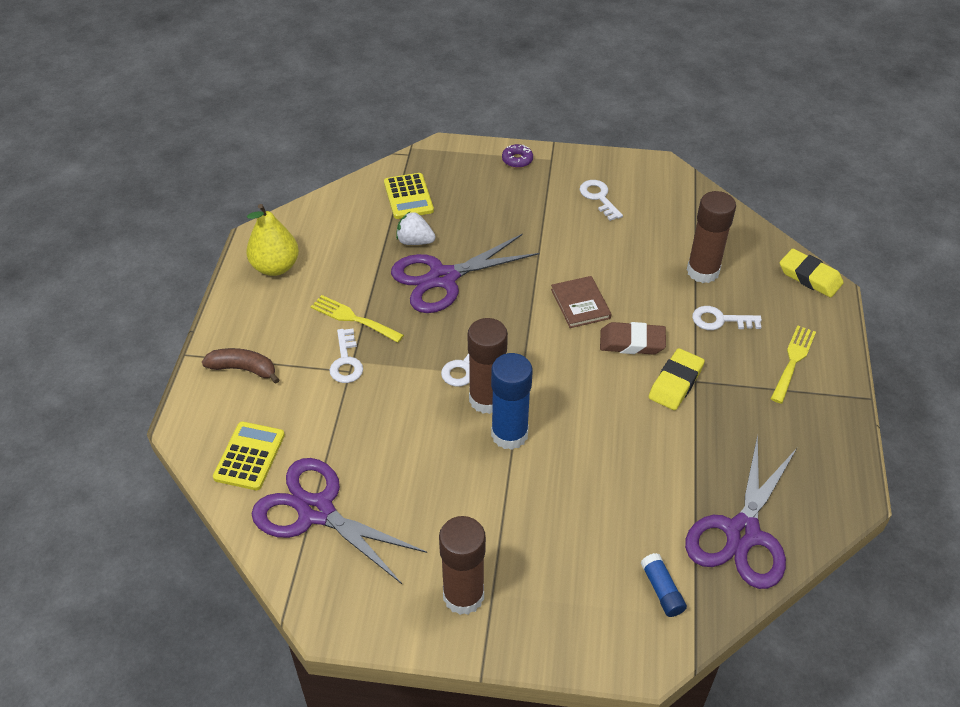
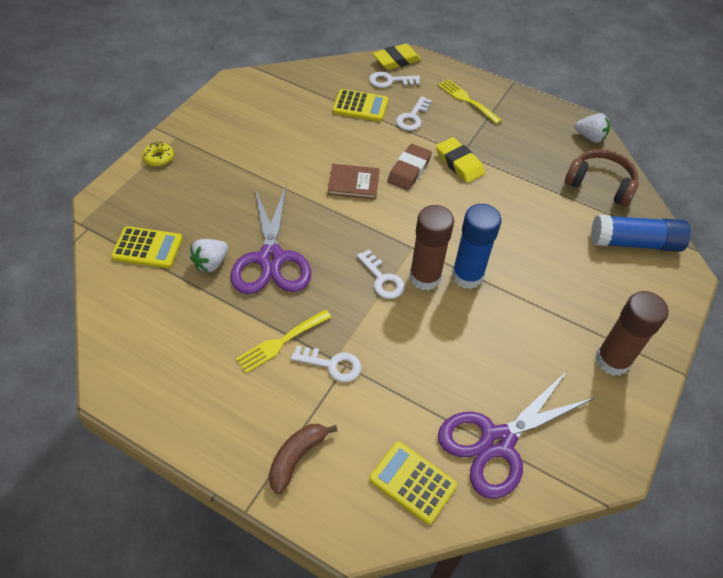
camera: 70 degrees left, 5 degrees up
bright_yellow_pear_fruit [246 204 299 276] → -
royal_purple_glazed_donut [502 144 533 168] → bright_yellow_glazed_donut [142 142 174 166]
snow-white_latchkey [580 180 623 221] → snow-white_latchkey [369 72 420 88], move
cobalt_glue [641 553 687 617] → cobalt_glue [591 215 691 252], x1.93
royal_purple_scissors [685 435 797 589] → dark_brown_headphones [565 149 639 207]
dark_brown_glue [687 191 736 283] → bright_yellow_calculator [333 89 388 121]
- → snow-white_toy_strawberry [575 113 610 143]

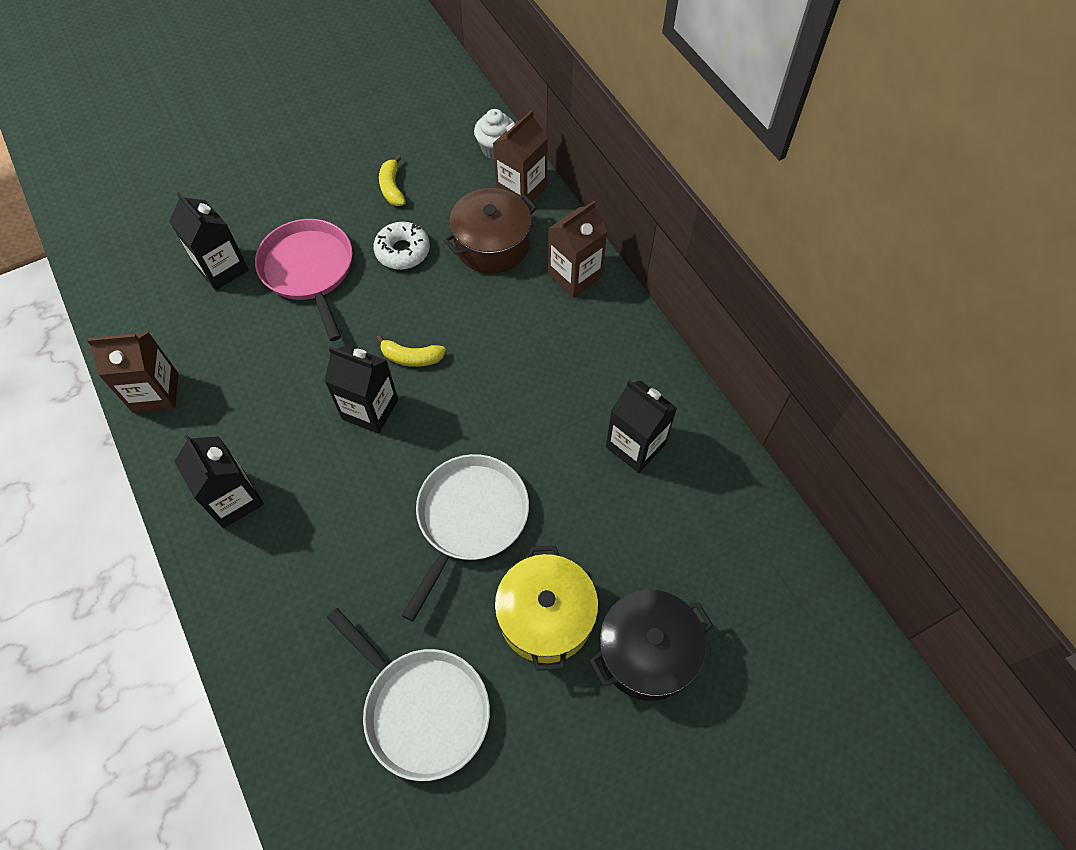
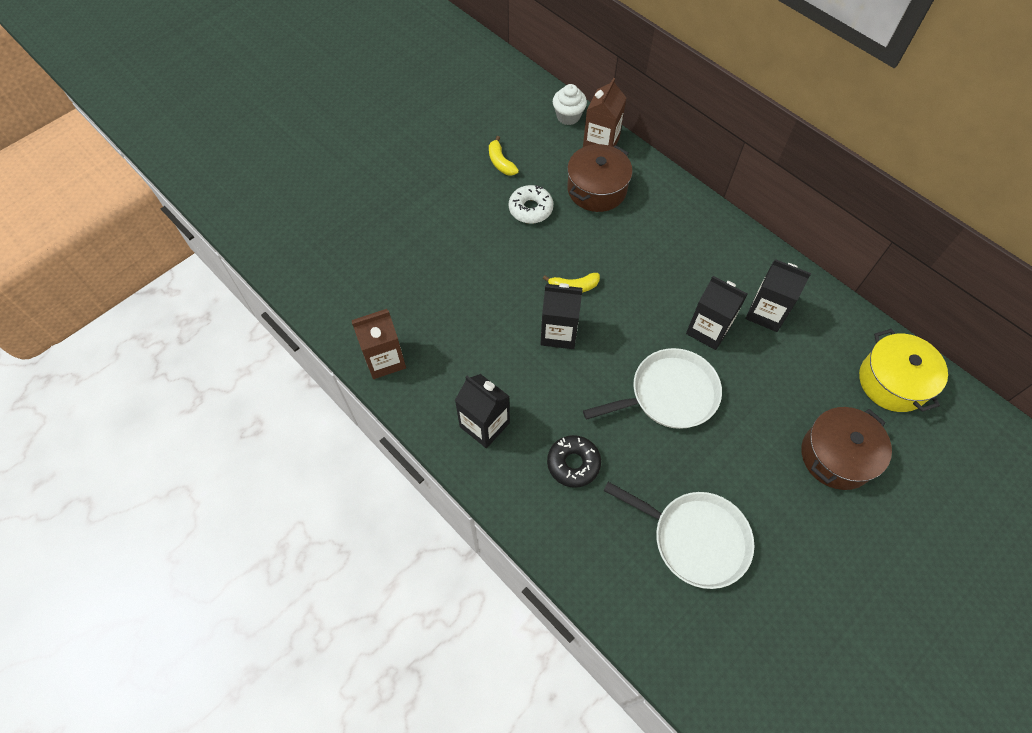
camera: 15 degrees left, 0 degrees up
ebony_milk_carton [169 192 249 290] → ebony_milk_carton [686 276 747 350], move
rosy_pan [255 219 352 341] → -
snow-white_pan [401 454 529 622] → snow-white_pan [583 348 722 429], 60 degrees clockwise
bright_yellow_pot [495 546 598 671] → bright_yellow_pot [859 329 948 412], move
dark_brown_milk_carton [548 201 608 297] → -
ebony_pot [590 590 713 701] → dark_brown_pot [801 407 892 490]
- → ebony_glazed_donut [547 435 601 488]

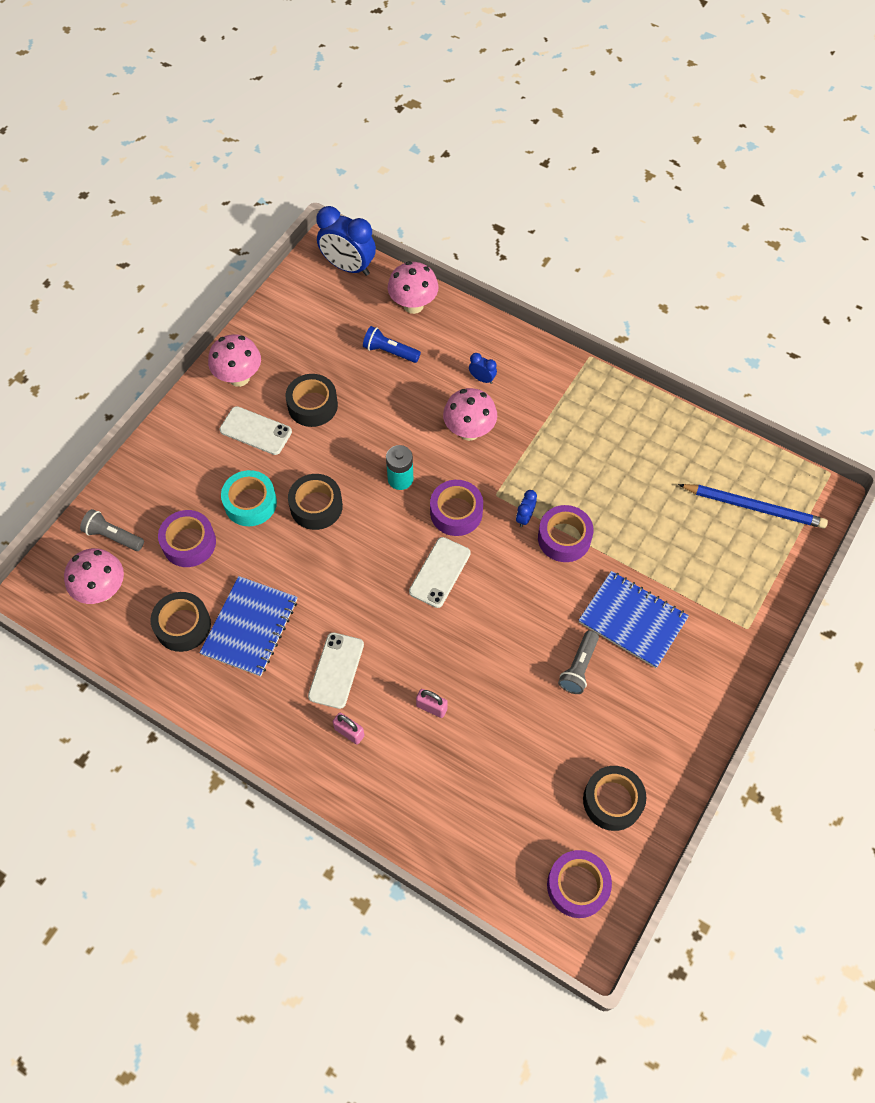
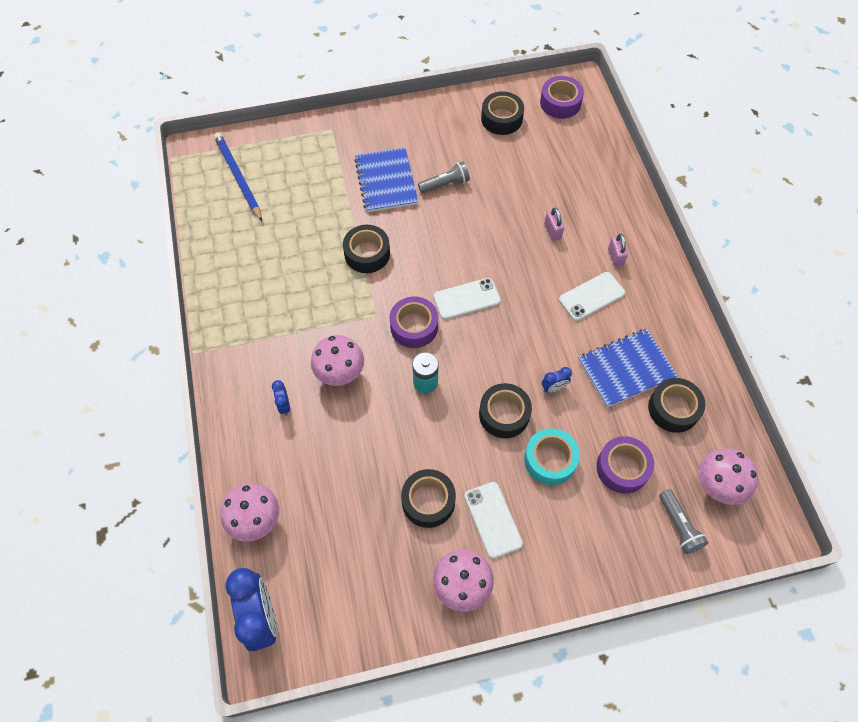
camera: 135 degrees left, 0 degrees up
cobalt_torch [363 326 421 363] → -
cobalt_alarm_clock [516 490 537 527] → cobalt_alarm_clock [542 367 572 393], move
royal_purple_sticky_tape [538 505 593 562] → ebony_sticky_tape [343 225 390 273]

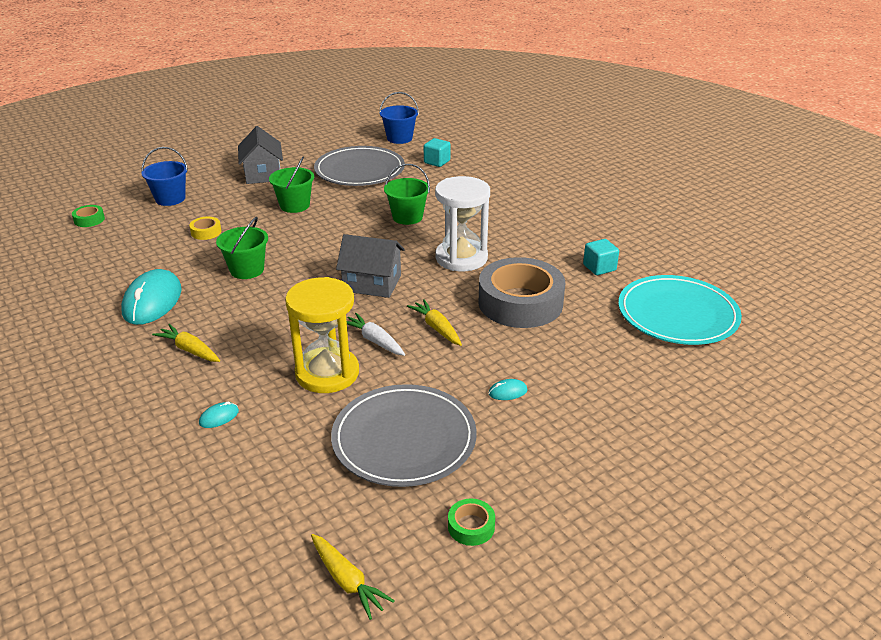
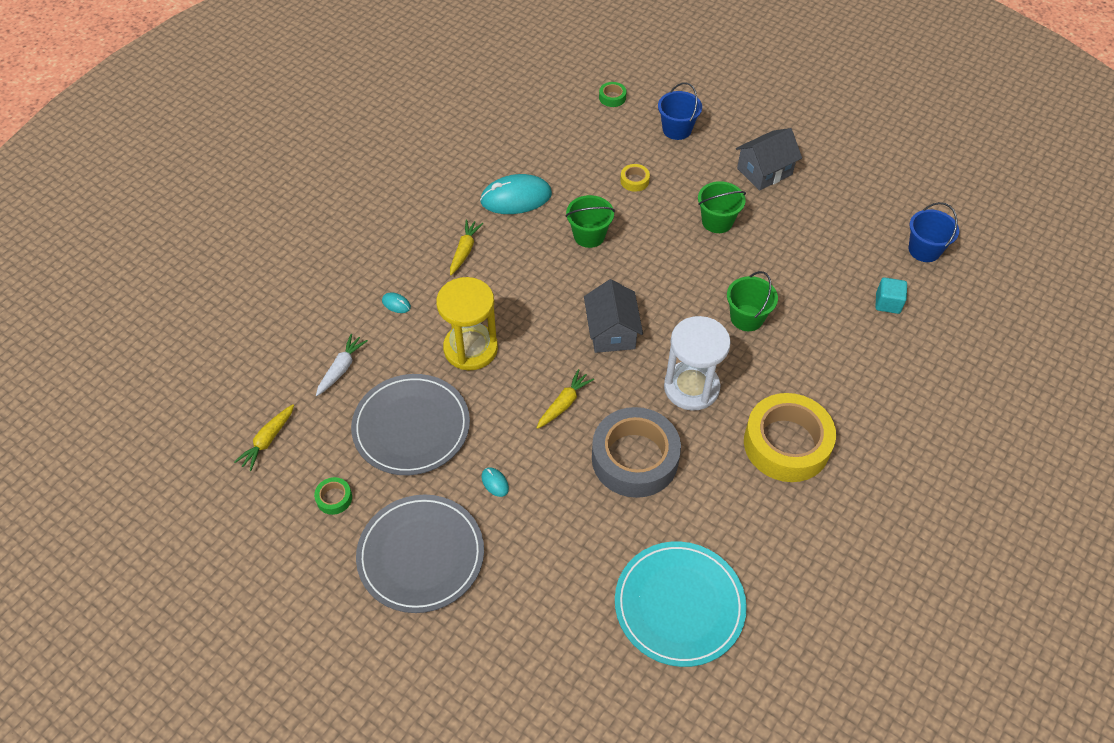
camera: 70 degrees right, 20 degrees up
ash-grey_dinner_plate [314 146 405 186] → ash-grey_dinner_plate [356 495 484 613], move
snow-white_root_vegetable [347 313 405 356] → snow-white_root_vegetable [316 334 368 396], move
teal_cube [583 239 619 275] → -
- → bright_yellow_sticky_tape [744 393 836 482]

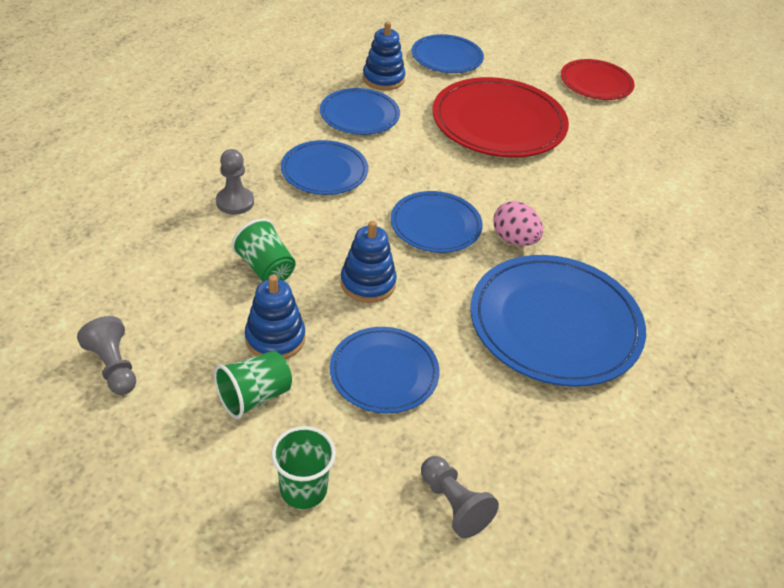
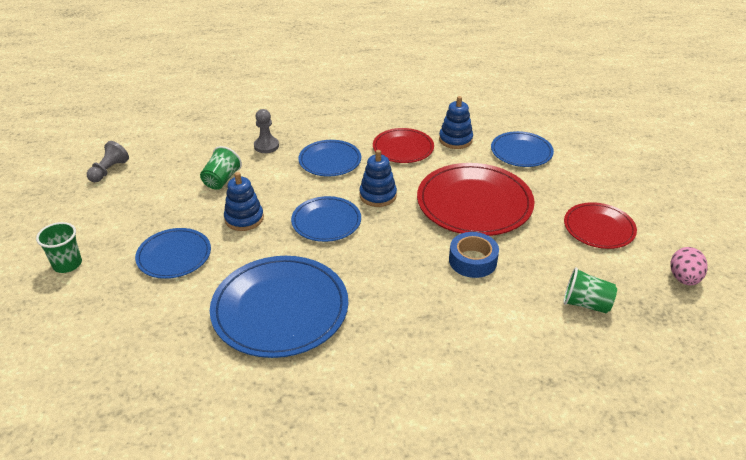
camera: 60 degrees right, 5 degrees down
leaf-green_tumbler [214 351 292 419] → leaf-green_tumbler [563 267 617 313], move
cobalt_ring_stacker [245 275 305 359] → cobalt_ring_stacker [359 150 397 207], move
cobalt_dinner_plate [320 88 400 135] → scarlet_dinner_plate [373 128 434 163]
ash-grey_chess_pawn [421 456 499 538] → -
rosy_toy_egg [493 201 543 246] → rosy_toy_egg [670 247 708 285], move
- → cobalt_sticky_tape [449 232 499 278]

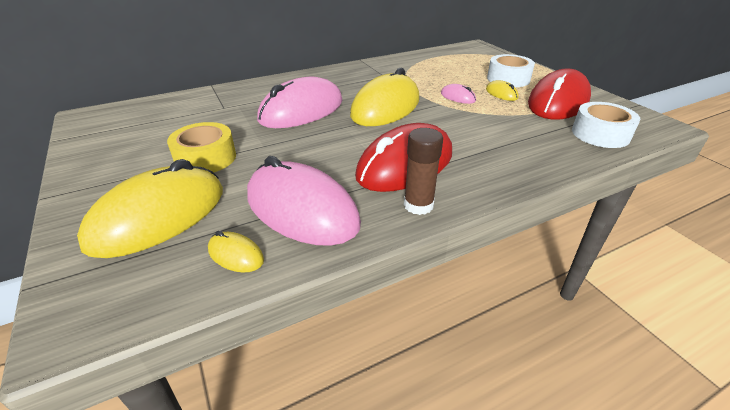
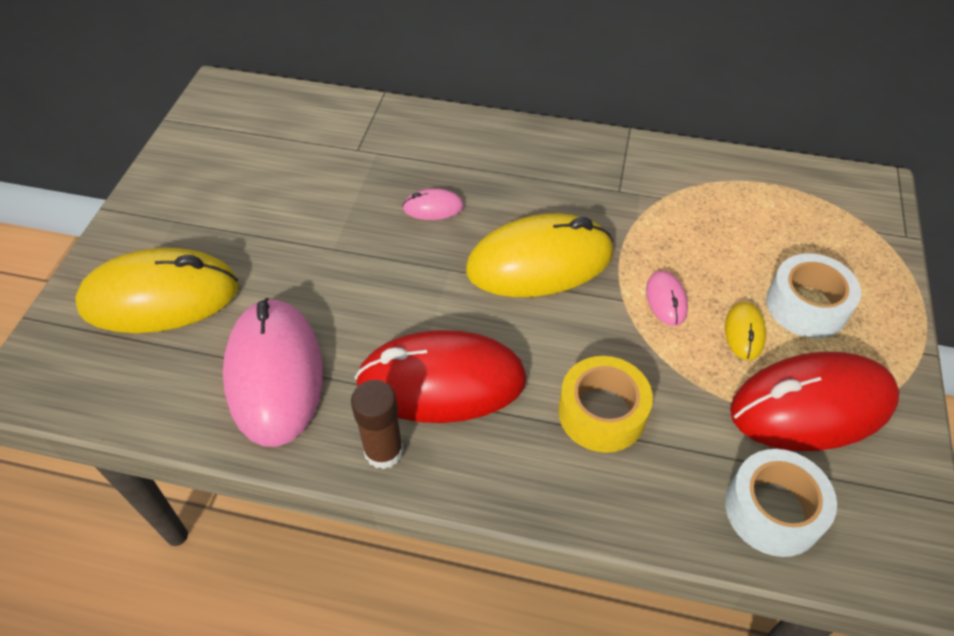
camera: 40 degrees right, 15 degrees up
bright_yellow_sticky_tape [167 122 236 173] → bright_yellow_sticky_tape [558 356 653 453], move
bright_yellow_PC_mouse [208 231 264 272] → -
rosy_PC_mouse [257 77 343 128] → rosy_PC_mouse [402 188 464 220], x0.43

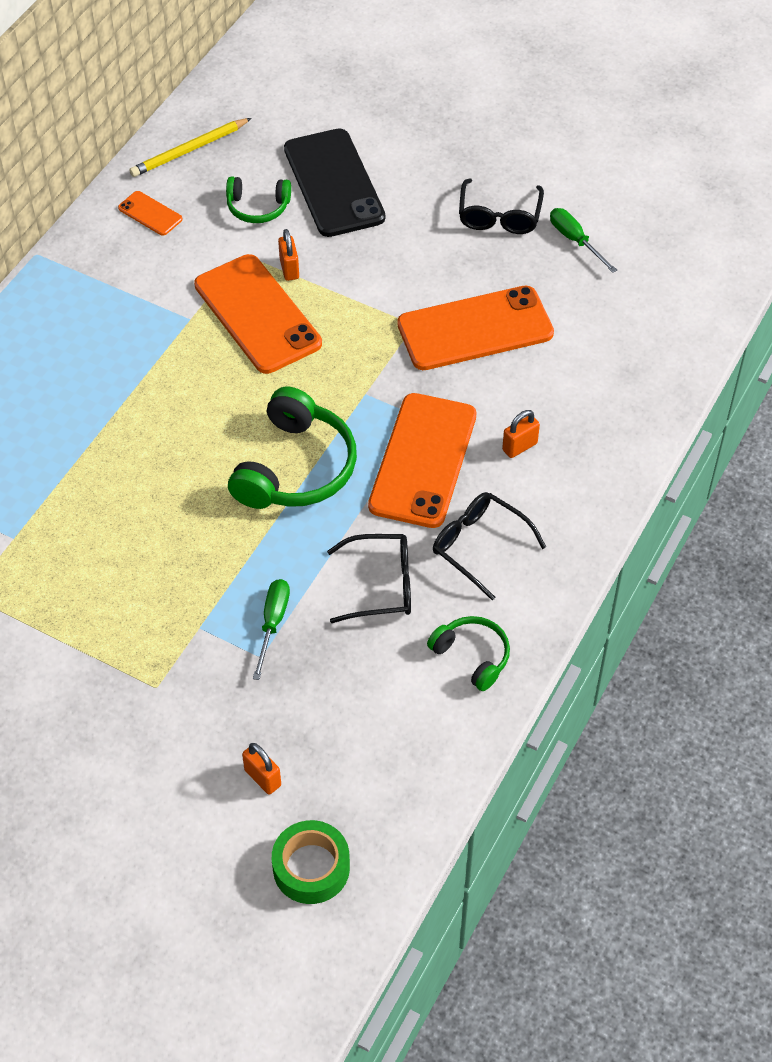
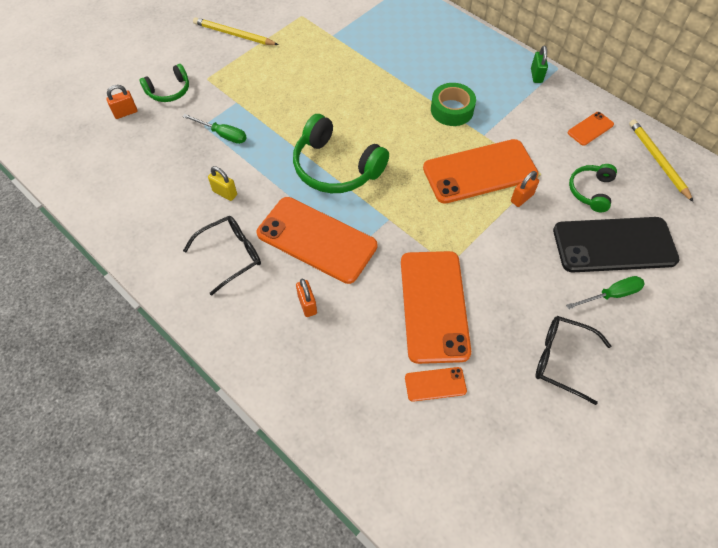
camera: 105 degrees right, 5 degrees up
leaf-green_sticky_tape [272 820 350 904] → leaf-green_sticky_tape [431 83 476 126], move
orange_small_lock [278 229 299 281] → orange_small_lock [511 171 539 207], 45 degrees counterclockwise
ebony_eyeglasses [327 534 411 623] → bright_yellow_small_lock [208 166 237 201]
leaf-green_headphones [427 616 510 691] → leaf-green_headphones [140 64 189 102], move
leaf-green_screwdriver [550 208 617 273] → leaf-green_screwdriver [566 276 645 309], move
- → bright_yellow_pencil [193 17 278 45]
- → orange_mobile_phone [405 367 467 402]
- → leaf-green_small_lock [531 45 548 83]

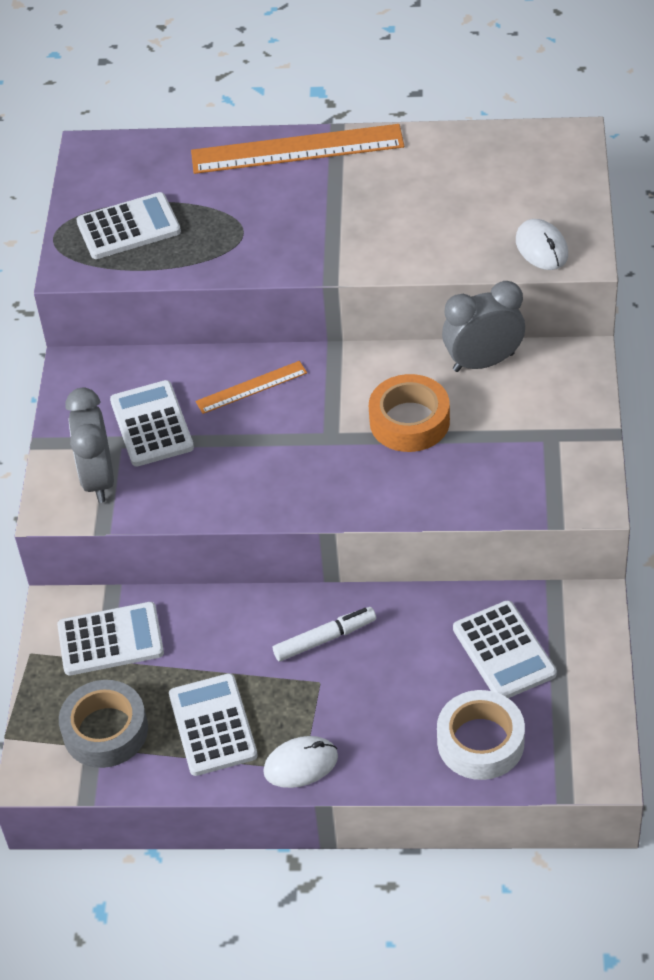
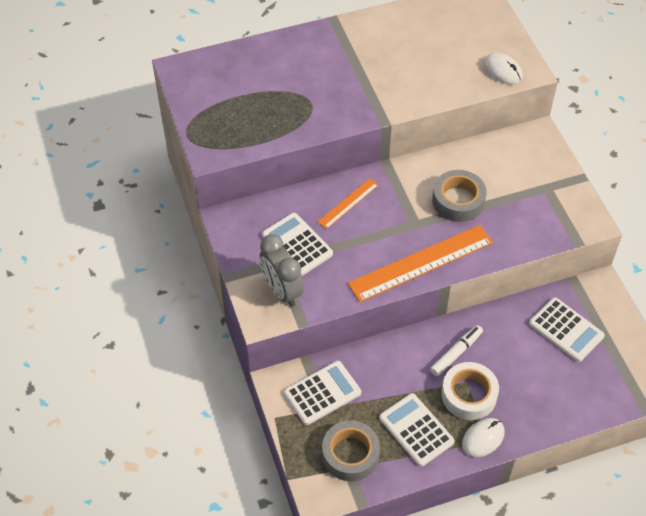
camera: 25 degrees left, 5 degrees up
snow-white_calculator [76 192 181 259] → -
orange_measuring_stick [191 124 404 174] → orange_measuring_stick [348 225 493 302], move
orange_sticky_tape [369 374 450 452] → ash-grey_sticky_tape [432 170 486 222]
snow-white_sticky_tape [437 690 525 780] → snow-white_sticky_tape [441 362 499 420], move
ash-grey_alarm_clock [442 281 525 372] → -

